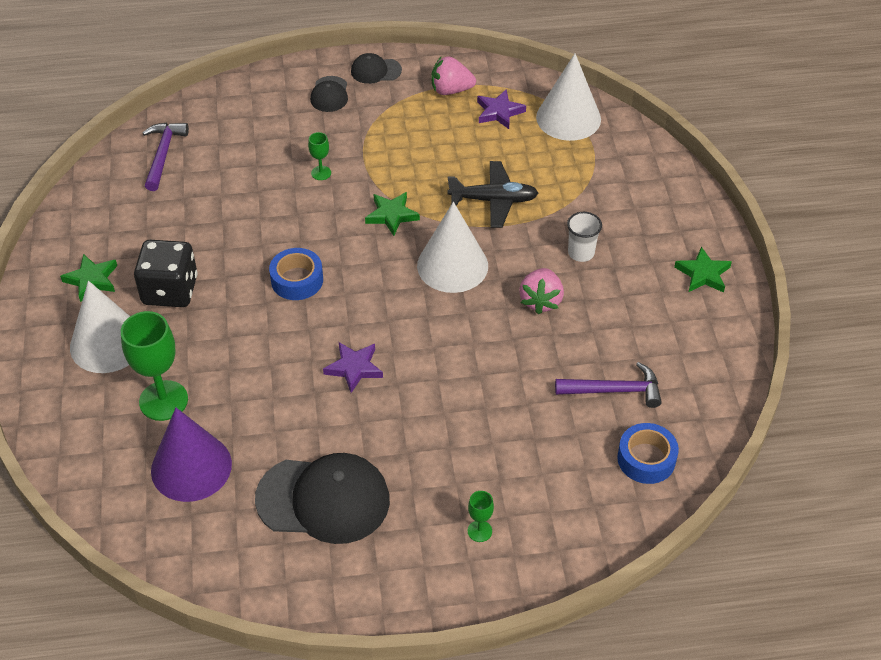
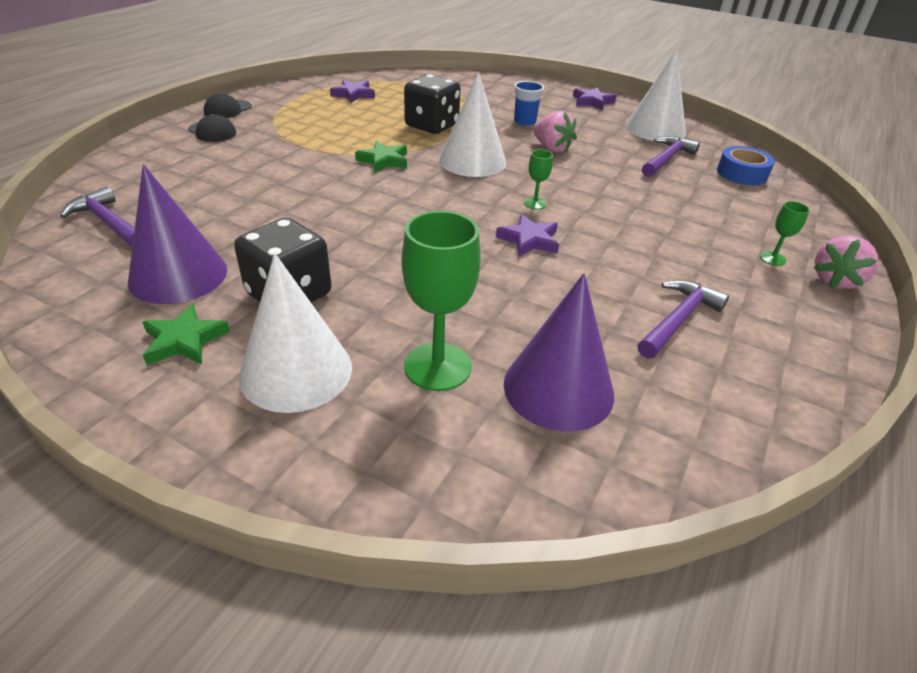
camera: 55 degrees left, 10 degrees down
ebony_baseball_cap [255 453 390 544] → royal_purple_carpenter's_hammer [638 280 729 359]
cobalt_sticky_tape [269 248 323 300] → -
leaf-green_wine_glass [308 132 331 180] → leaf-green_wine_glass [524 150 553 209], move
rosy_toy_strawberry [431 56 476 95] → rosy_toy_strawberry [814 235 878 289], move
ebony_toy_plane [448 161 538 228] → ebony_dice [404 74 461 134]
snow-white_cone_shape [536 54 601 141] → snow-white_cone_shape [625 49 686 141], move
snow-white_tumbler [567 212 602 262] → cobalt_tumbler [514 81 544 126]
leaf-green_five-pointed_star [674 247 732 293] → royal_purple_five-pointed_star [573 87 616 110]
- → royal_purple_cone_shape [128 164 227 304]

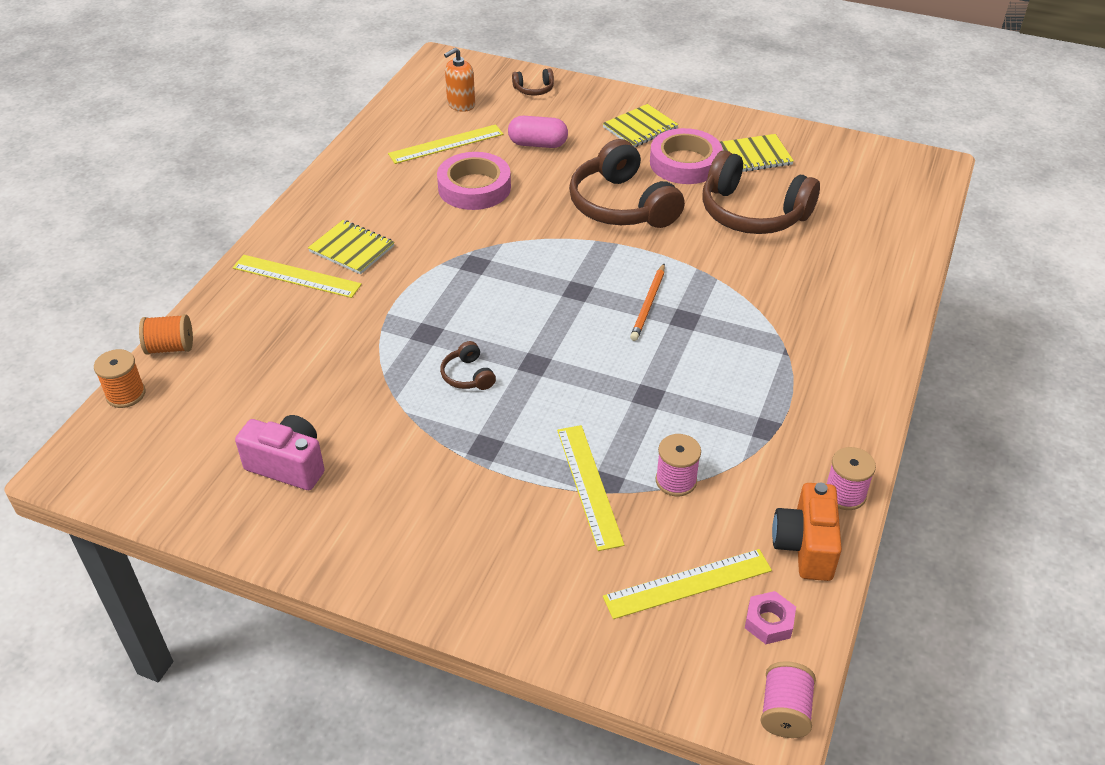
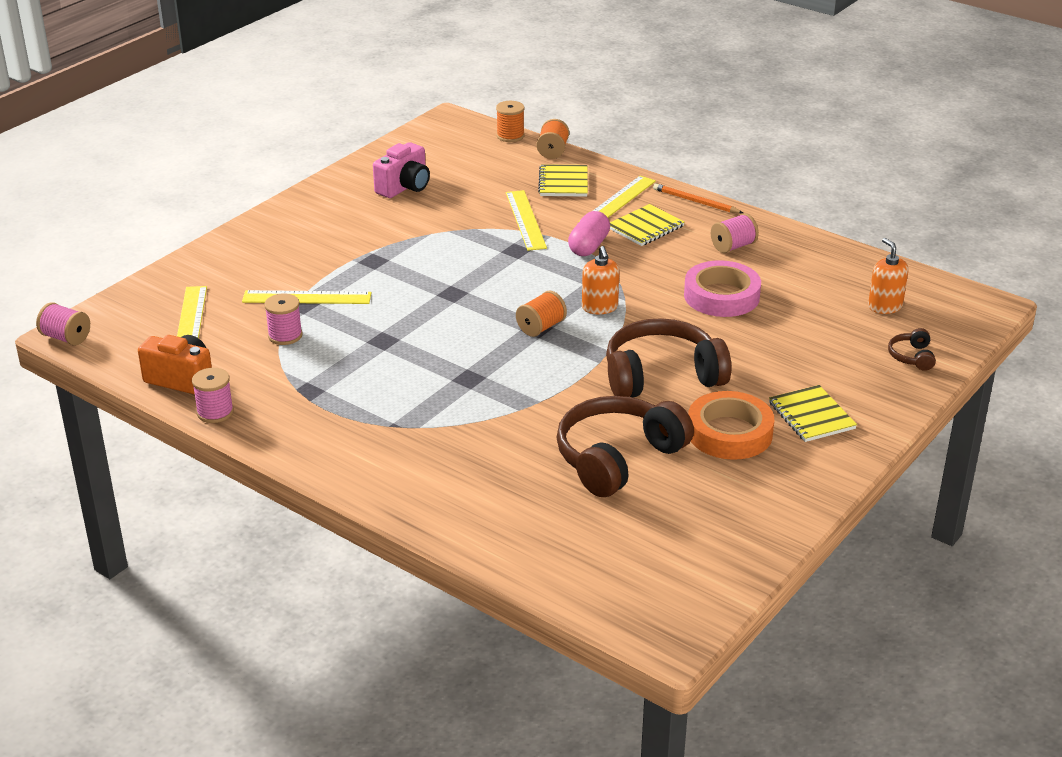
camera: 105 degrees right, 10 degrees down
bright_yellow_measuring_stick [388 124 504 164] → bright_yellow_measuring_stick [506 190 547 251], move
dark_brown_headphones [440 341 496 390] → -
rosy_capsule [508 116 568 148] → rosy_capsule [568 211 610 256], move
orange_pencil [630 263 665 341] → orange_pencil [653 183 743 213], move
rosy_sticky_tape [650 128 723 184] → orange_sticky_tape [688 391 774 460]
bright_yellow_exercise_book [720 134 794 172] → bright_yellow_exercise_book [538 164 588 197], move
rosy_hex_nut [745 591 796 644] → -
- → orange_reel_of_thread [516 290 567 337]
- → orange_pump_bottle [582 246 620 314]
- → rosy_reel_of_thread [711 213 759 253]

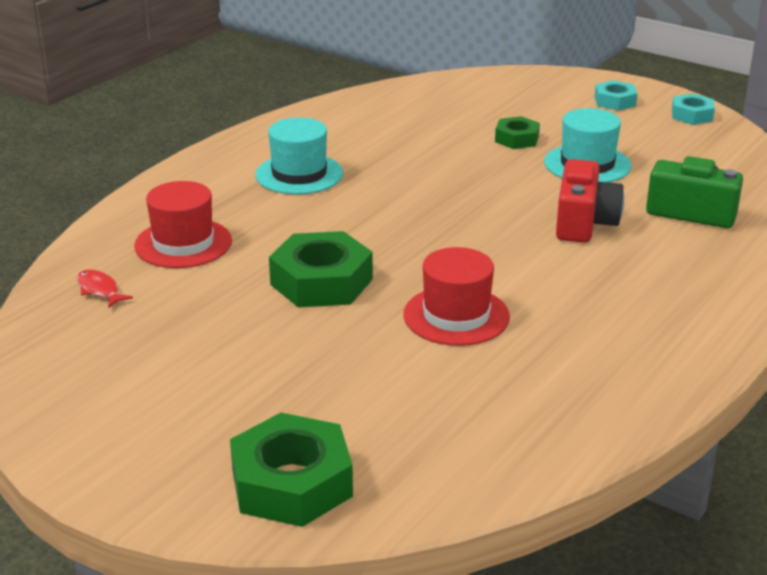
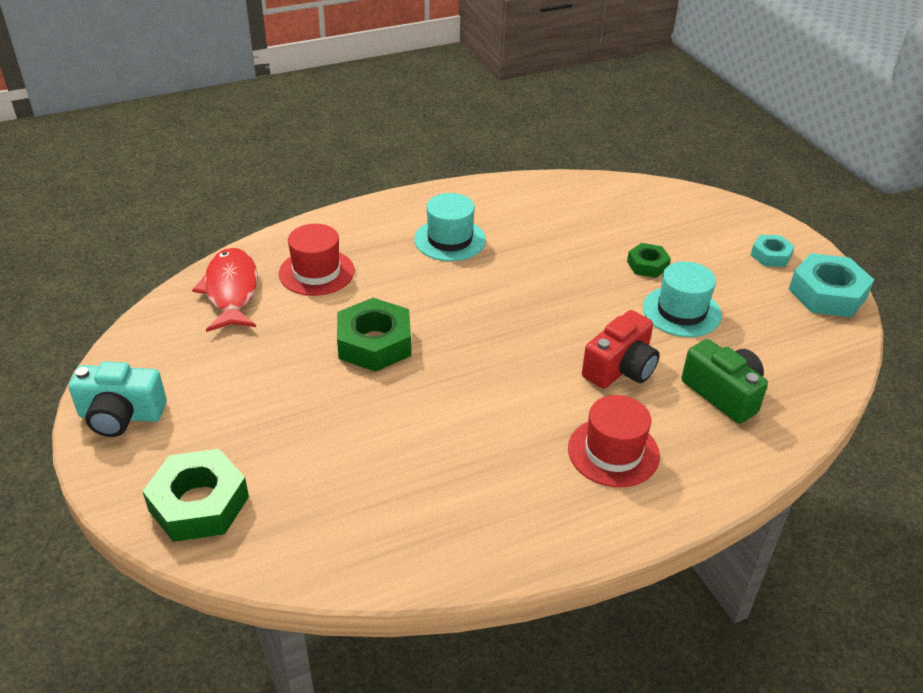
camera: 30 degrees right, 10 degrees up
scarlet_toy_fish [77 269 133 308] → scarlet_toy_fish [192 248 258 332], x2.24
scarlet_hat [403 247 510 346] → scarlet_hat [568 395 660 487], move
teal_hex_nut [672 93 715 125] → teal_hex_nut [788 253 874 317], x1.78
- → teal_camera [68 362 167 437]

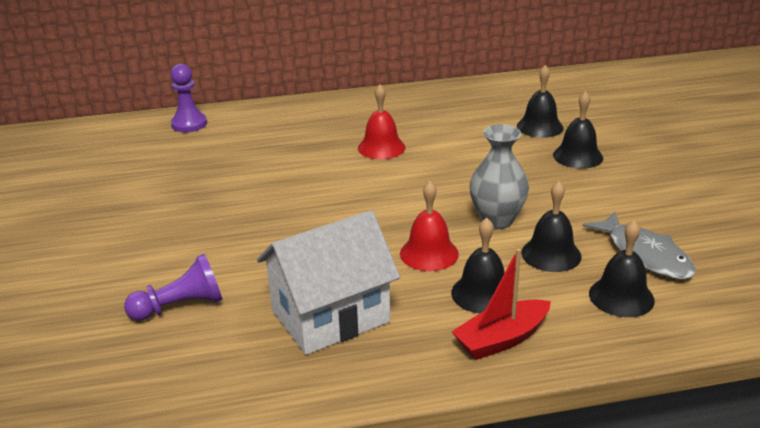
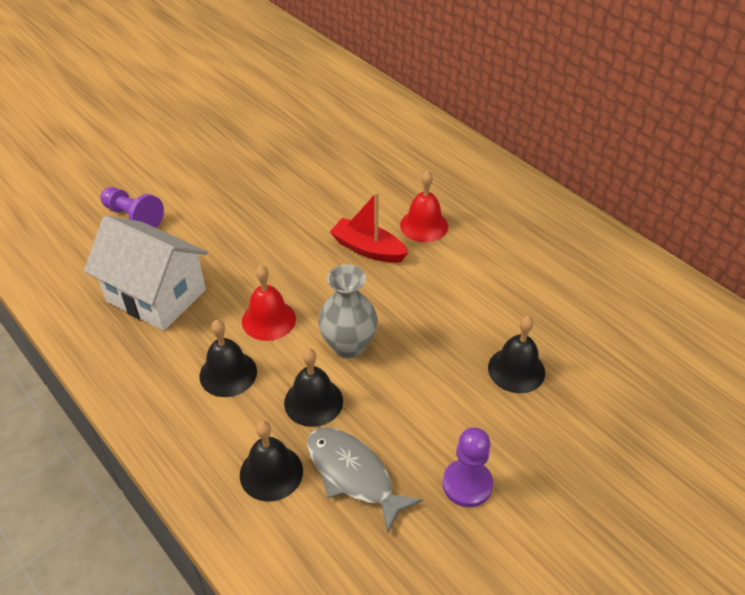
camera: 60 degrees right, 15 degrees up
royal_purple_chess_pawn [170 64 207 132] → royal_purple_chess_pawn [442 427 493 507], move
scarlet_boat [451 248 551 360] → scarlet_boat [330 192 408 263], move
ebony_bell [517 65 563 138] → -
ash-grey_toy_fish [583 212 696 280] → ash-grey_toy_fish [307 428 423 533], 105 degrees clockwise

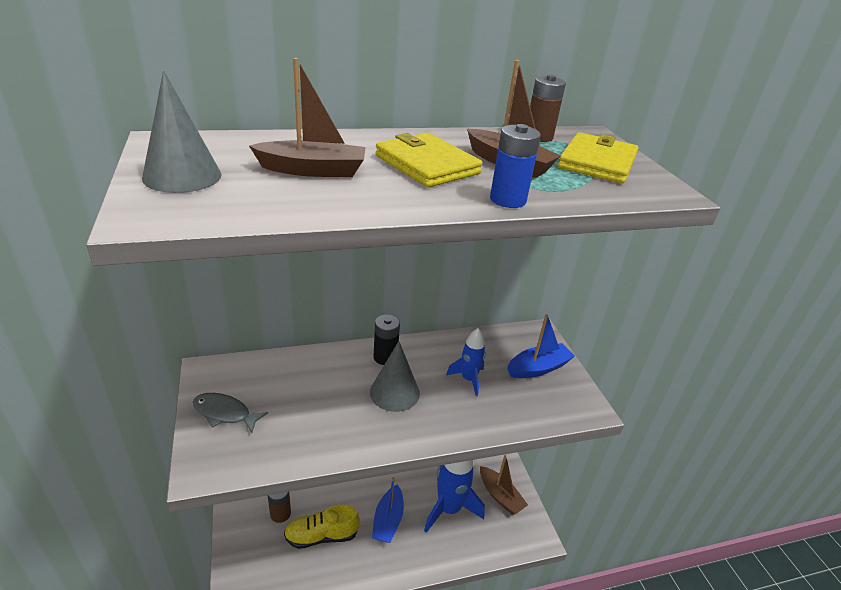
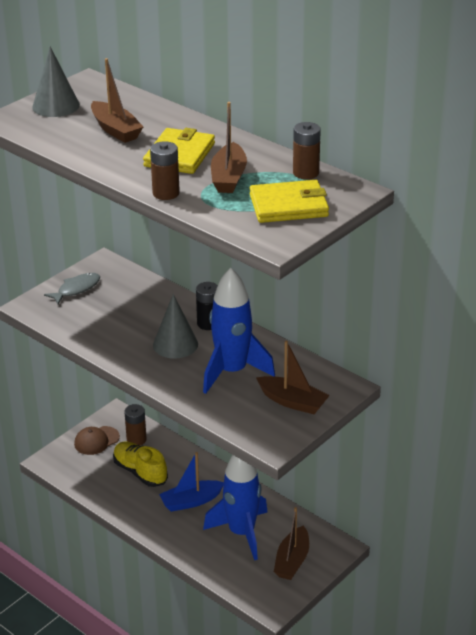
camera: 60 degrees right, 0 degrees up
ash-grey_toy_fish [193 393 268 433] → ash-grey_toy_fish [44 273 100 304], 60 degrees clockwise
cobalt_toy_rocket [446 328 486 396] → cobalt_toy_rocket [203 268 275 394], x1.92
cobalt_AA_battery [490 124 541 208] → dark_brown_AA_battery [150 141 180 200]
cobalt_boat [507 314 575 378] → dark_brown_boat [256 341 330 414]
- → dark_brown_baseball_cap [74 426 120 455]

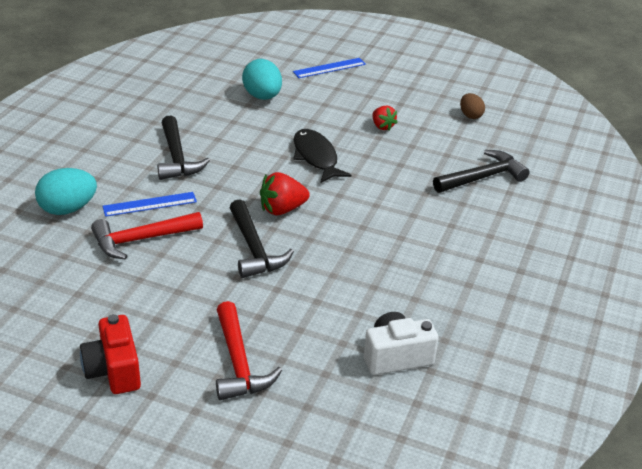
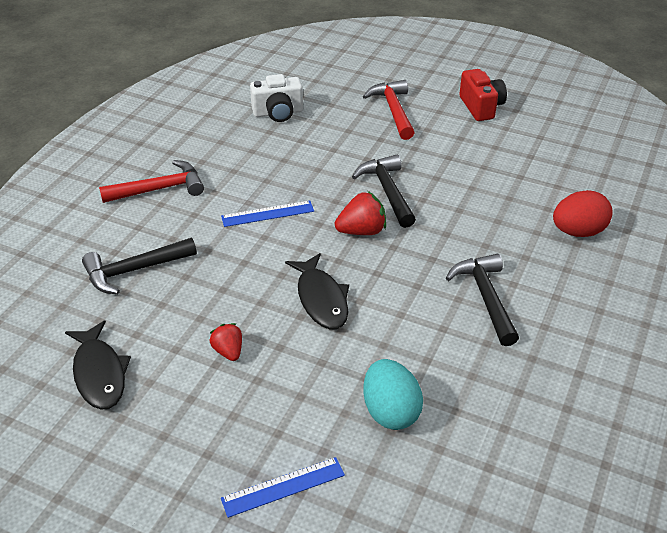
camera: 175 degrees left, 5 degrees up
teal_toy_egg [35 168 97 215] → scarlet_toy_egg [553 190 613 237]
scarlet_carpenter's_hammer [91 212 203 260] → scarlet_carpenter's_hammer [99 160 204 203], move
cobalt_measuring_stick [103 192 197 217] → cobalt_measuring_stick [221 201 314 227], move
dark_brown_toy_egg [460 93 485 119] → ebony_toy_fish [65 320 131 409]

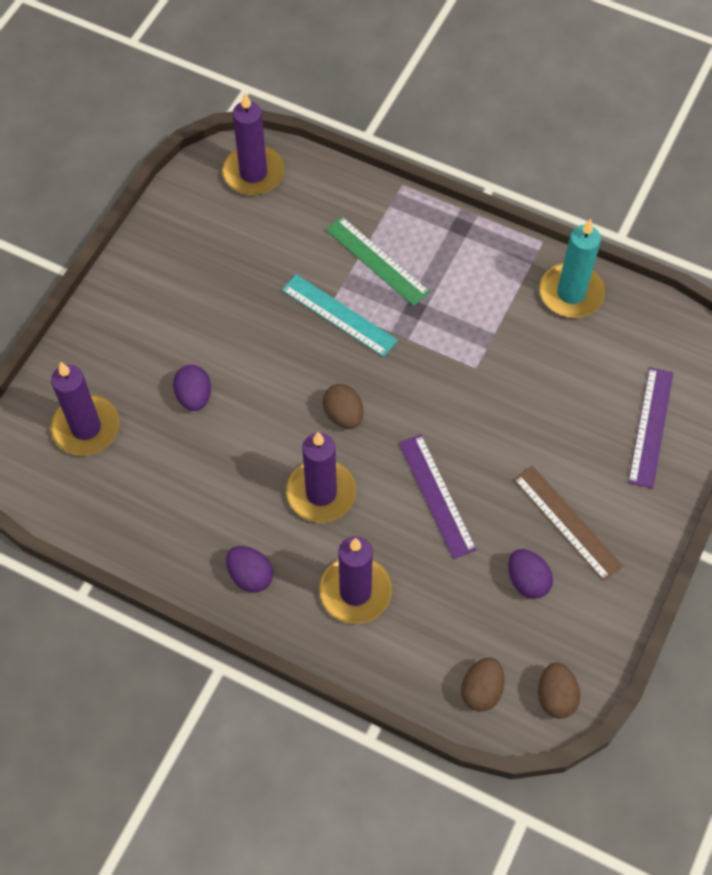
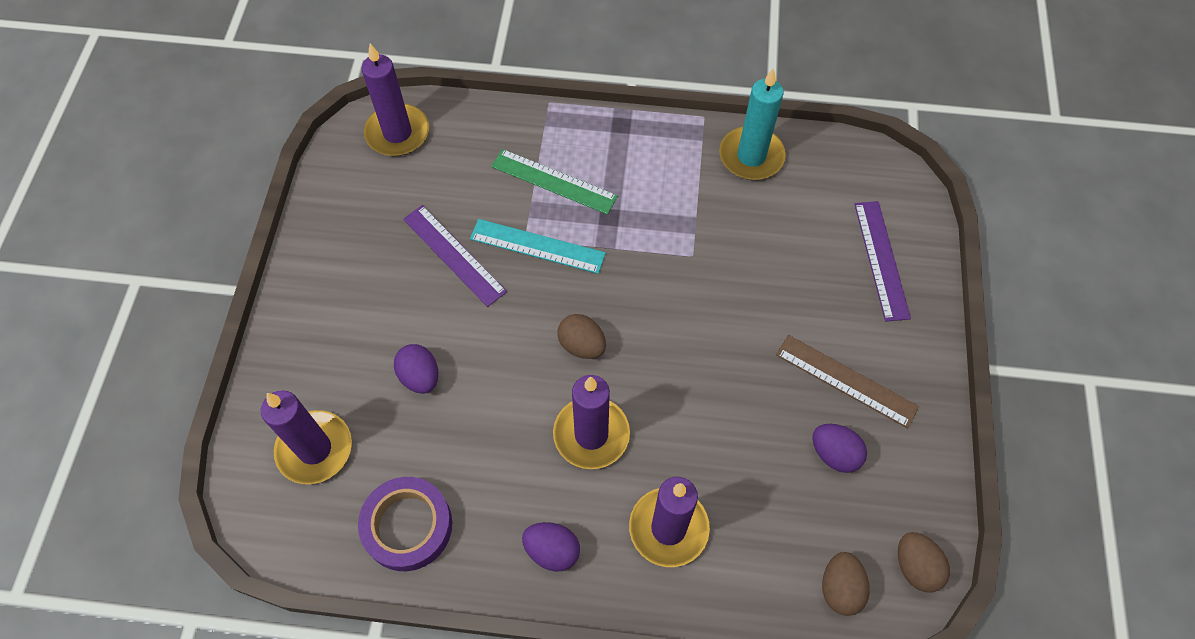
camera: 20 degrees left, 0 degrees up
royal_purple_measuring_stick [399 434 477 559] → royal_purple_measuring_stick [403 205 507 307], move
- → royal_purple_sticky_tape [358 477 452 571]

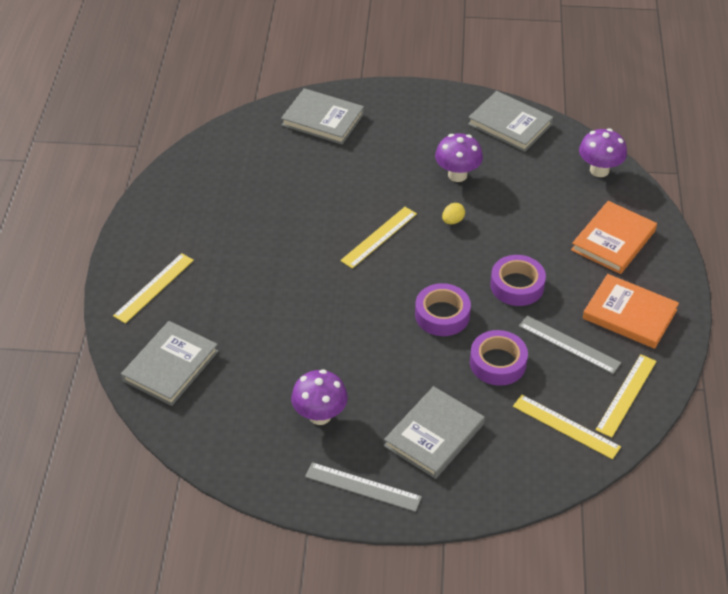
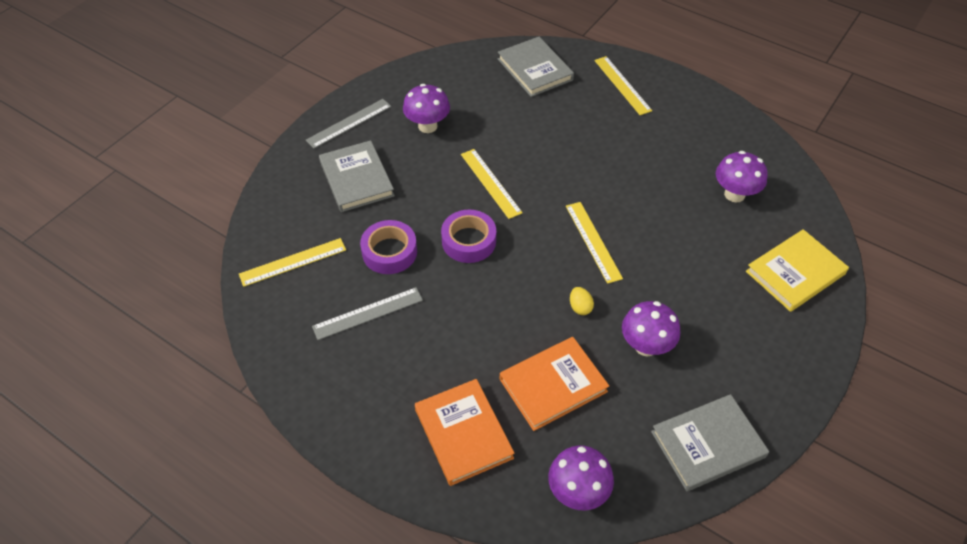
camera: 120 degrees right, 5 degrees up
ash-grey_hardback [281 88 364 144] → bright_yellow_hardback [746 229 849 312]
royal_purple_sticky_tape [490 255 546 306] → -
orange_hardback [583 274 679 349] → orange_hardback [500 337 609 431], move
bright_yellow_measuring_stick [596 354 657 438] → bright_yellow_measuring_stick [461 149 523 219], move
- → royal_purple_toadstool [716 151 768 203]

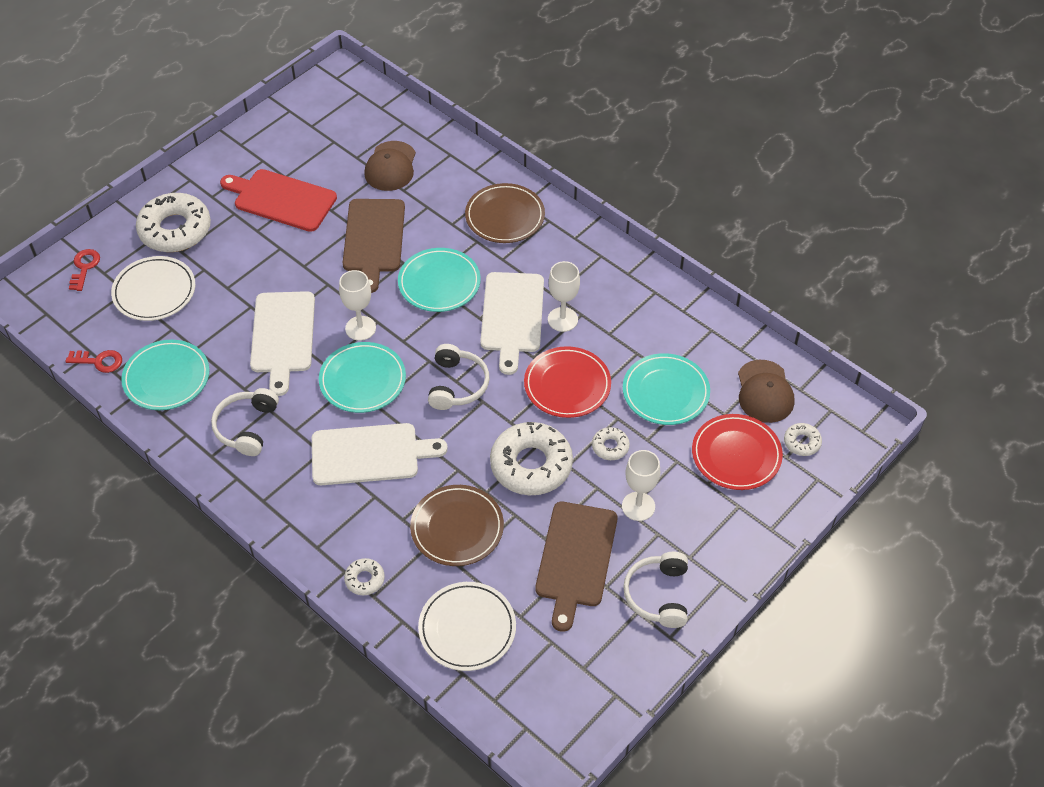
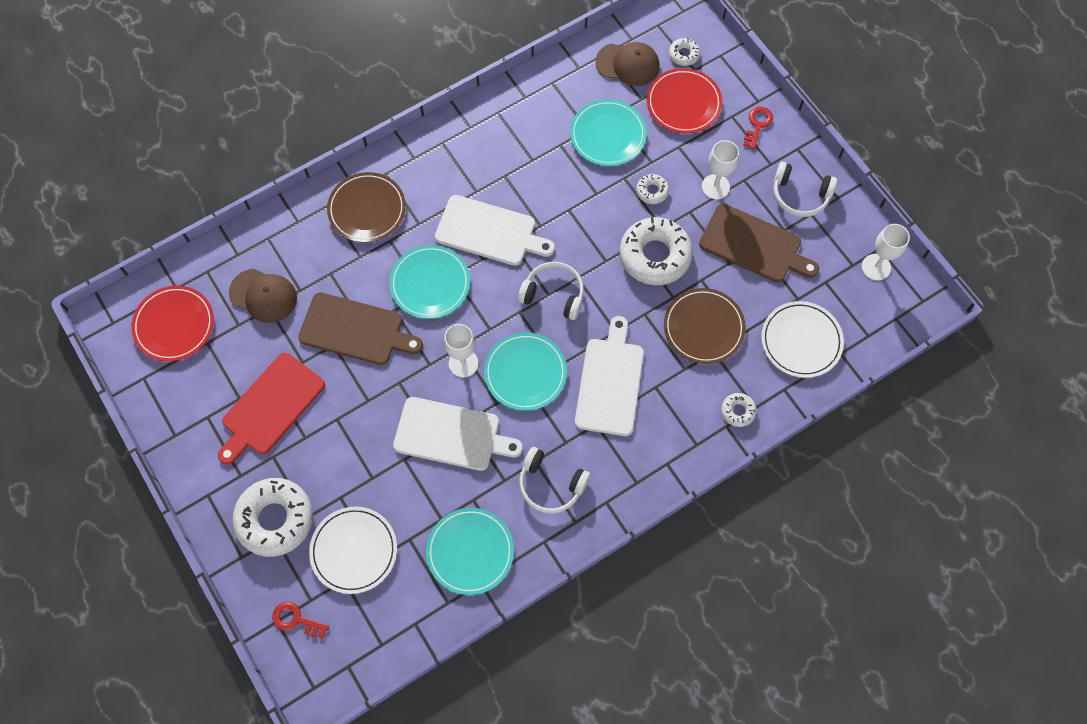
camera: 75 degrees left, 15 degrees up
scarlet_latchkey [66 350 122 373] → scarlet_latchkey [743 107 773 149], move
scarlet_dinner_plate [524 346 611 418] → scarlet_dinner_plate [131 286 214 361], move
snow-white_wine_glass [548 261 580 332] → snow-white_wine_glass [862 224 910 281], move

